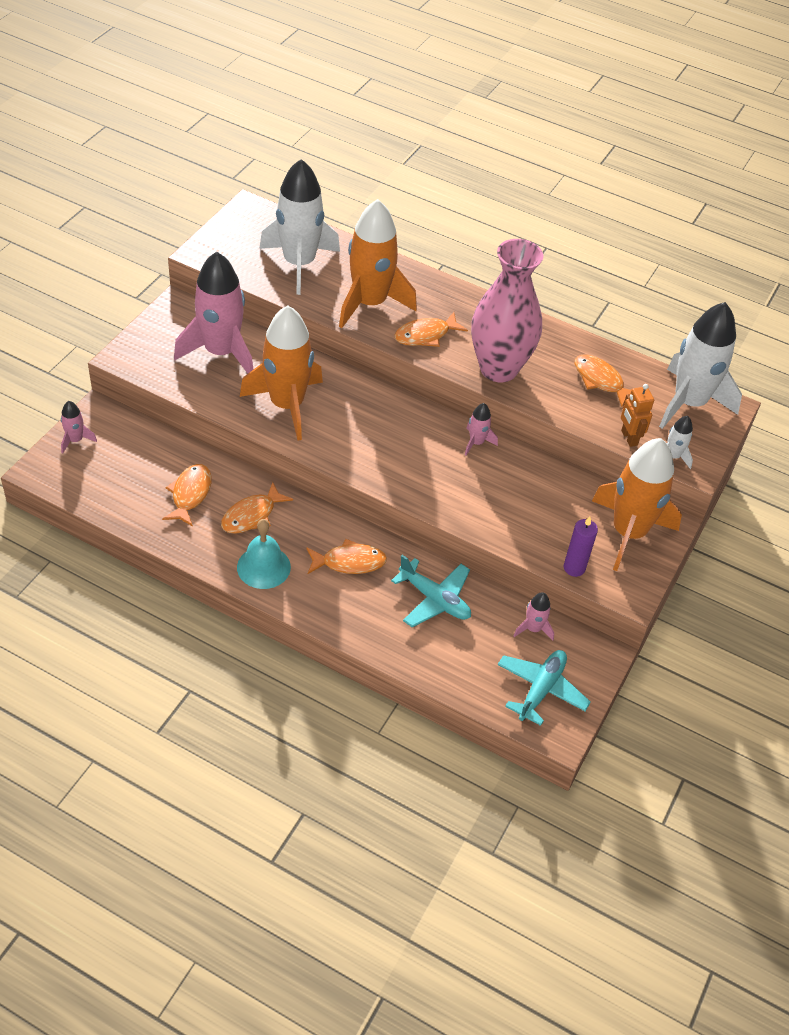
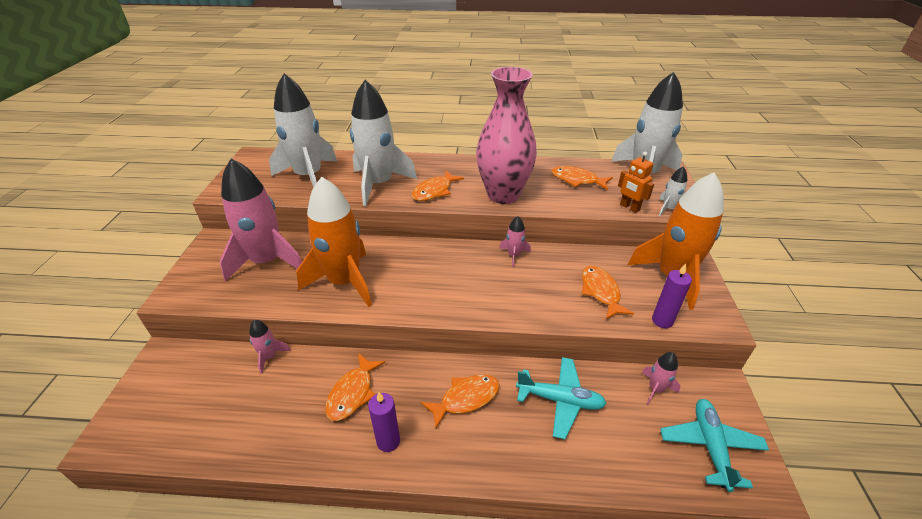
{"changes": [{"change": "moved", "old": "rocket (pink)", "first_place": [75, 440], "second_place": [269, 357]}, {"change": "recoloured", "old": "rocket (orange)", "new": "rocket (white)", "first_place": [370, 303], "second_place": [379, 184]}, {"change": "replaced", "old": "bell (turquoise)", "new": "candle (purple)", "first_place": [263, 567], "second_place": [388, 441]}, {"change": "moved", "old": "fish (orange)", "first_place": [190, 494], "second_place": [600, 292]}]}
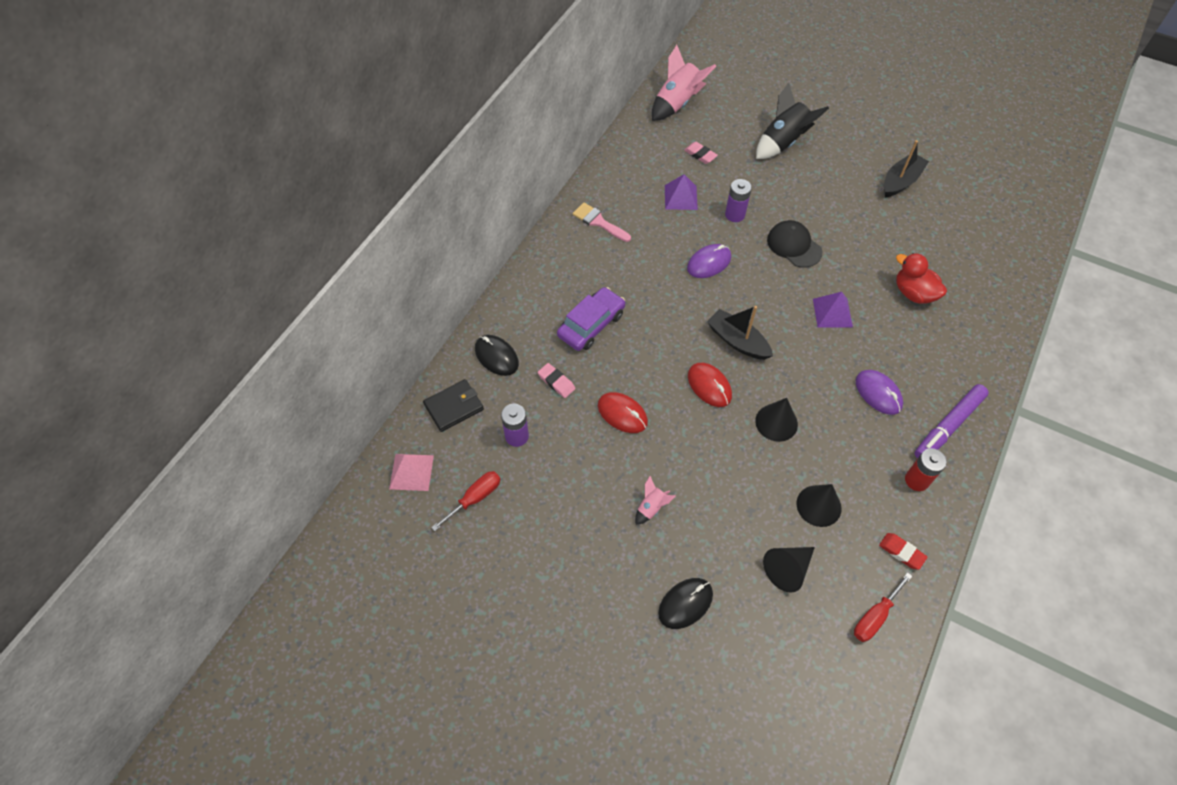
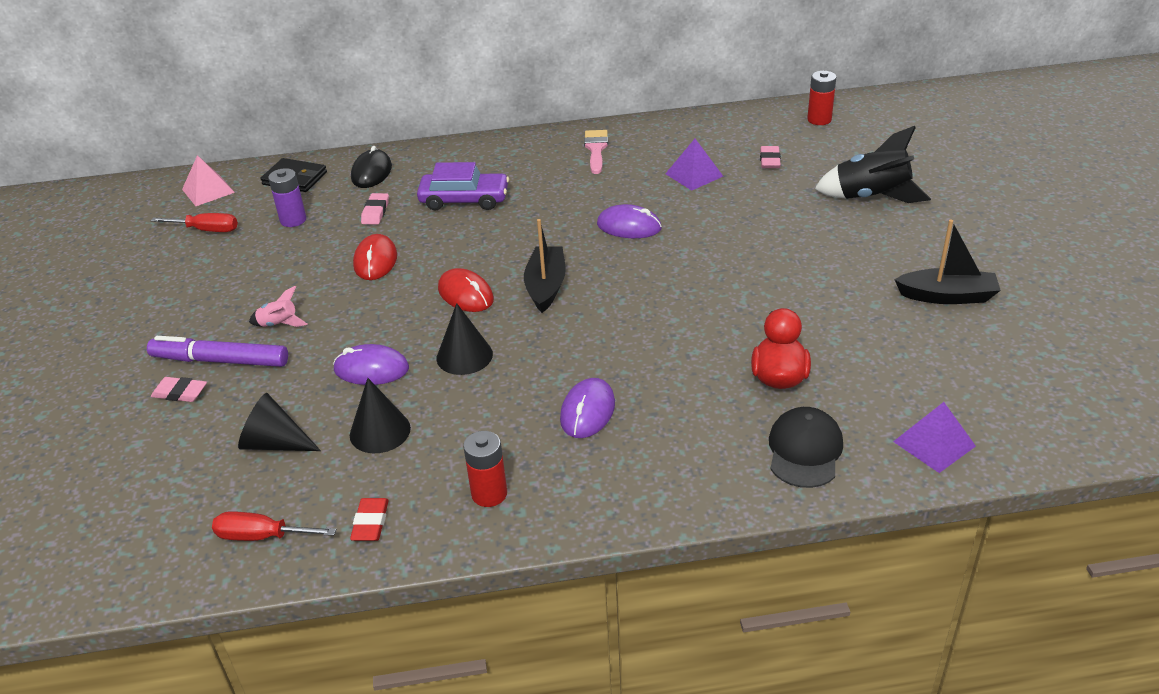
{"changes": [{"change": "moved", "old": "marker (purple)", "first_place": [948, 426], "second_place": [220, 361]}, {"change": "replaced", "old": "mouse (black)", "new": "eraser (pink)", "first_place": [685, 603], "second_place": [180, 393]}, {"change": "added", "new": "mouse (purple)", "second_place": [371, 369]}, {"change": "turned", "old": "mouse (red)", "first_place": [709, 386], "second_place": [465, 294], "degrees": -60}, {"change": "moved", "old": "cap (black)", "first_place": [794, 246], "second_place": [804, 450]}, {"change": "replaced", "old": "rocket (pink)", "new": "battery (red)", "first_place": [677, 103], "second_place": [819, 119]}, {"change": "moved", "old": "pyramid (purple)", "first_place": [832, 313], "second_place": [934, 444]}, {"change": "removed", "old": "battery (purple)", "first_place": [735, 215]}]}
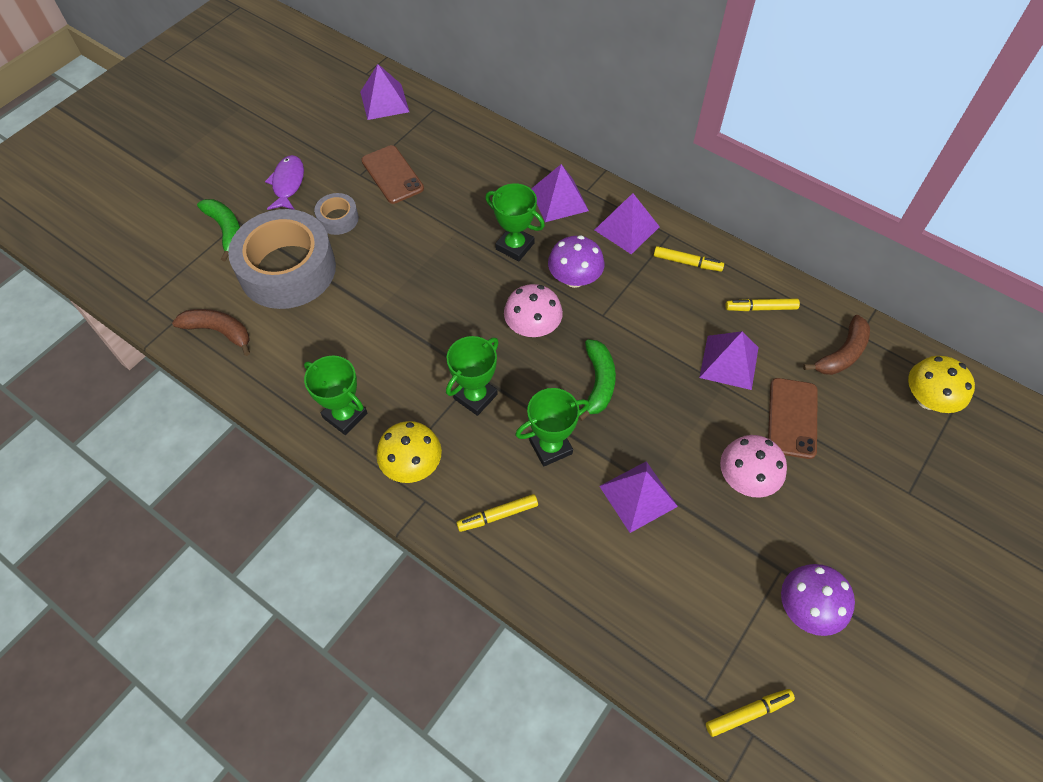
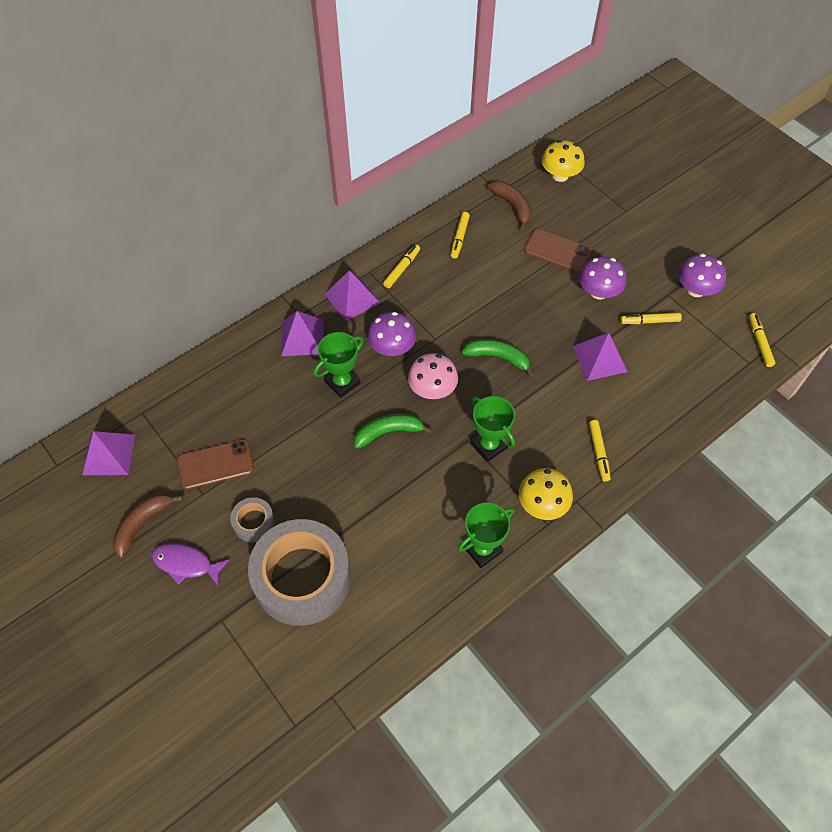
{"changes": [{"change": "moved", "old": "banana (brown)", "first_place": [219, 331], "second_place": [143, 524]}, {"change": "moved", "old": "banana (green)", "first_place": [226, 230], "second_place": [389, 432]}, {"change": "recoloured", "old": "mushroom (pink)", "new": "mushroom (purple)", "first_place": [746, 478], "second_place": [598, 292]}, {"change": "added", "new": "marker (yellow)", "second_place": [650, 321]}, {"change": "removed", "old": "trophy (green)", "first_place": [550, 447]}, {"change": "removed", "old": "pyramid (purple)", "first_place": [729, 362]}]}
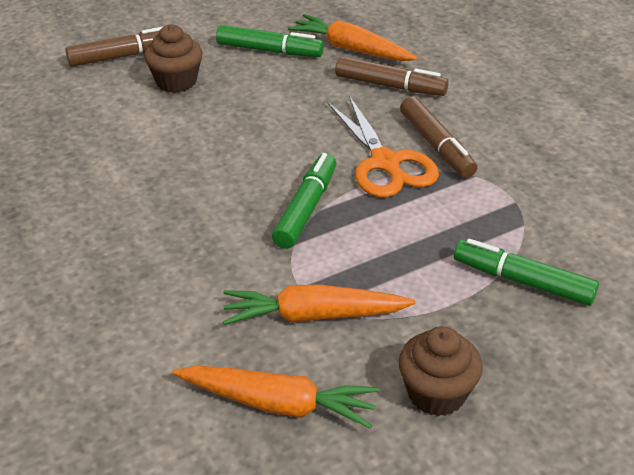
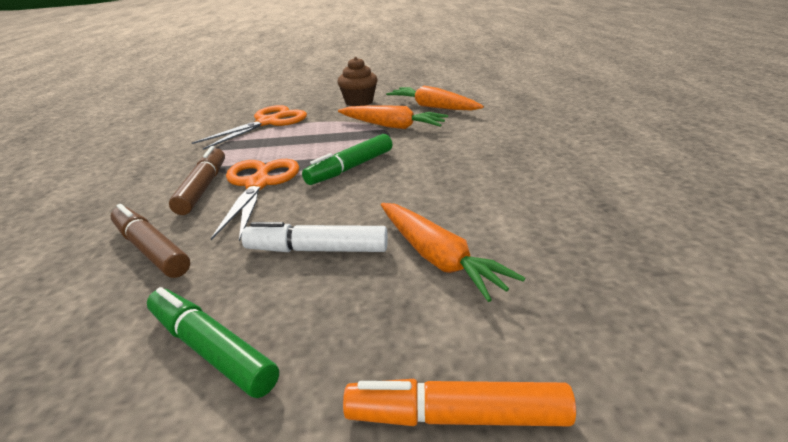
{"changes": [{"change": "replaced", "old": "marker (green)", "new": "scissors (orange)", "first_place": [523, 281], "second_place": [268, 122]}, {"change": "added", "new": "marker (white)", "second_place": [317, 250]}, {"change": "recoloured", "old": "marker (brown)", "new": "marker (orange)", "first_place": [122, 56], "second_place": [456, 416]}, {"change": "moved", "old": "carrot (orange)", "first_place": [351, 49], "second_place": [438, 258]}, {"change": "removed", "old": "cupcake (brown)", "first_place": [176, 81]}]}
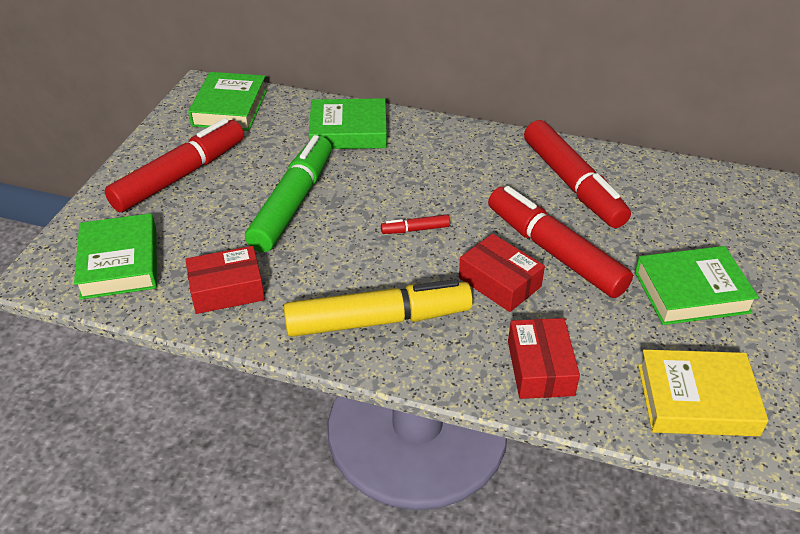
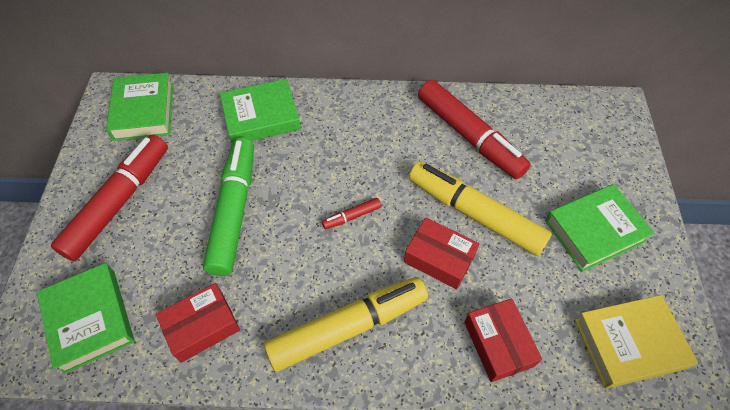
{"changes": [{"change": "recoloured", "old": "marker (red)", "new": "marker (yellow)", "first_place": [554, 251], "second_place": [474, 213]}]}
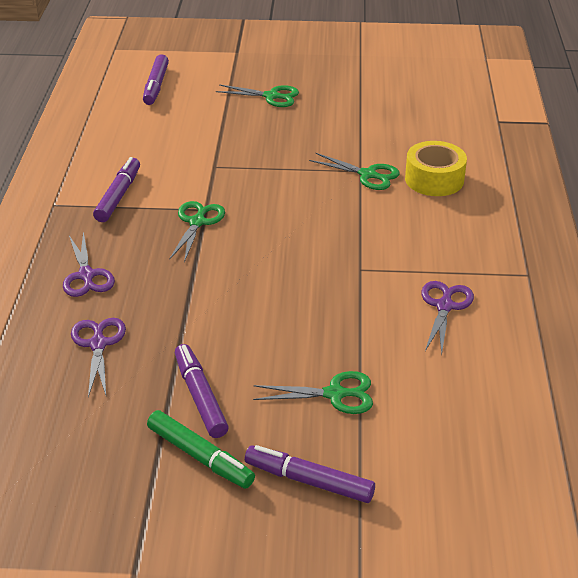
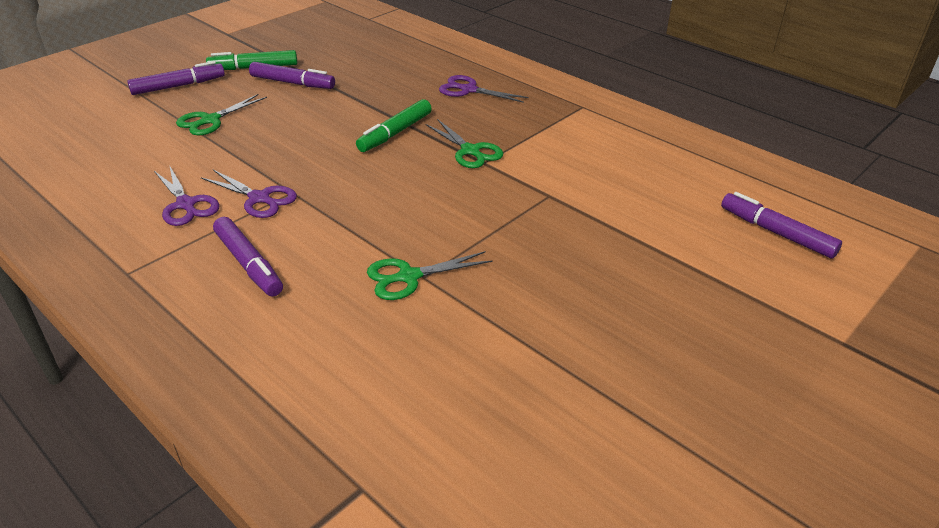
{"changes": [{"change": "moved", "old": "scissors (purple)", "first_place": [98, 344], "second_place": [259, 198]}, {"change": "moved", "old": "marker (purple)", "first_place": [118, 196], "second_place": [249, 263]}, {"change": "added", "new": "marker (green)", "second_place": [395, 133]}, {"change": "removed", "old": "scissors (green)", "first_place": [271, 96]}, {"change": "removed", "old": "tape (yellow)", "first_place": [434, 179]}]}
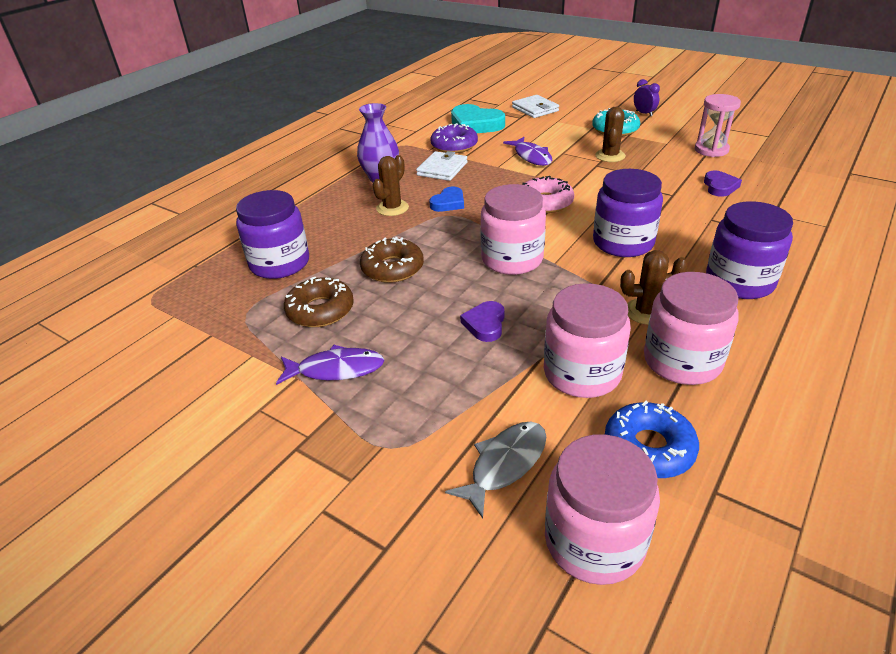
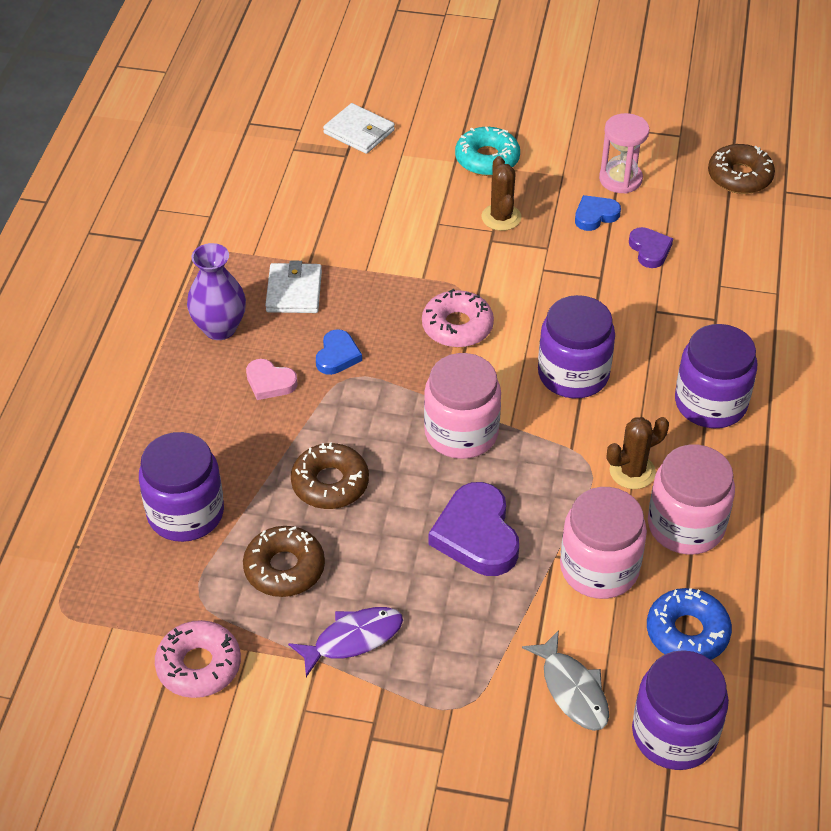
{"changes": [{"change": "added", "new": "donut (pink)", "second_place": [199, 665]}, {"change": "replaced", "old": "cactus (brown)", "new": "heart (pink)", "first_place": [392, 208], "second_place": [270, 382]}, {"change": "resized", "old": "heart (purple)", "first_place": [485, 324], "second_place": [477, 535], "factor": 1.77}, {"change": "turned", "old": "fish (grey)", "first_place": [505, 464], "second_place": [572, 690], "degrees": 135}, {"change": "added", "new": "heart (blue)", "second_place": [595, 215]}, {"change": "recoloured", "old": "jar (pink)", "new": "jar (purple)", "first_place": [594, 541], "second_place": [674, 734]}, {"change": "added", "new": "donut (brown)", "second_place": [739, 176]}, {"change": "removed", "old": "donut (purple)", "first_place": [454, 145]}, {"change": "removed", "old": "heart (turquoise)", "first_place": [475, 124]}, {"change": "removed", "old": "fish (purple)", "first_place": [531, 156]}, {"change": "removed", "old": "clock (purple)", "first_place": [644, 113]}]}
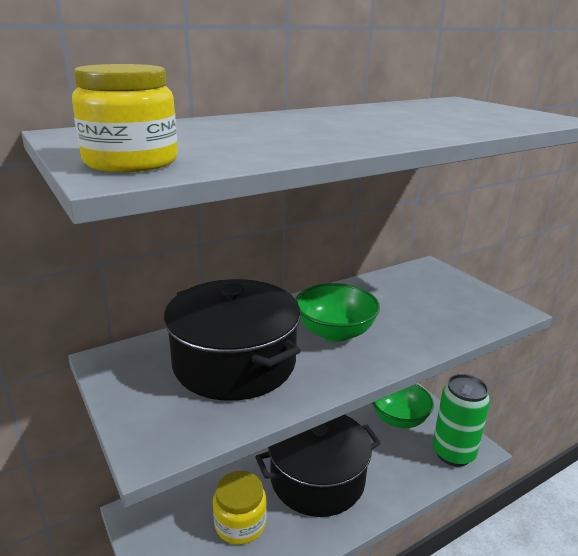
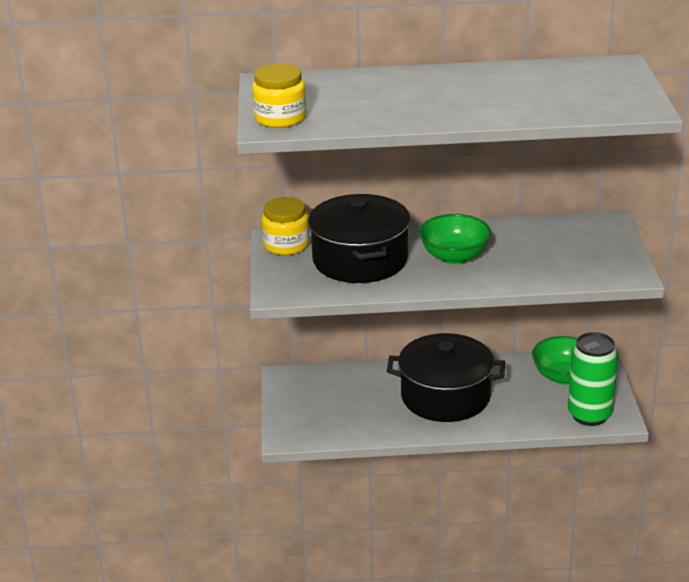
{"changes": [{"change": "moved", "old": "jar (yellow)", "first_place": [240, 523], "second_place": [286, 245]}]}
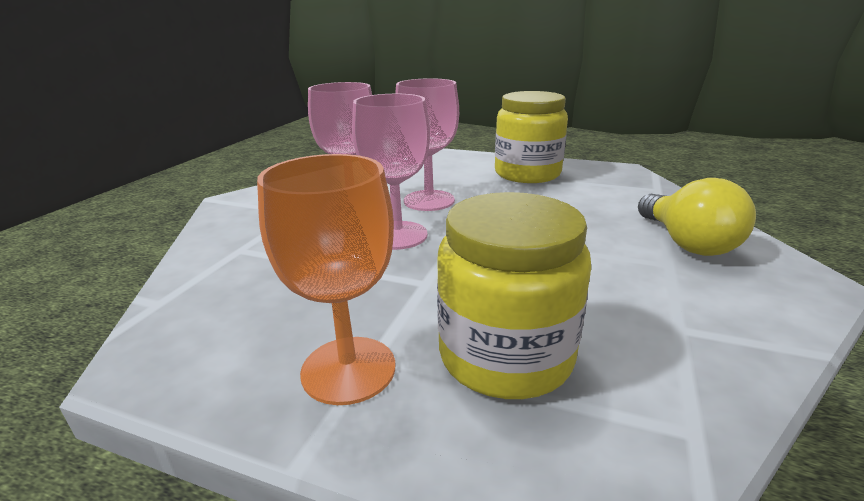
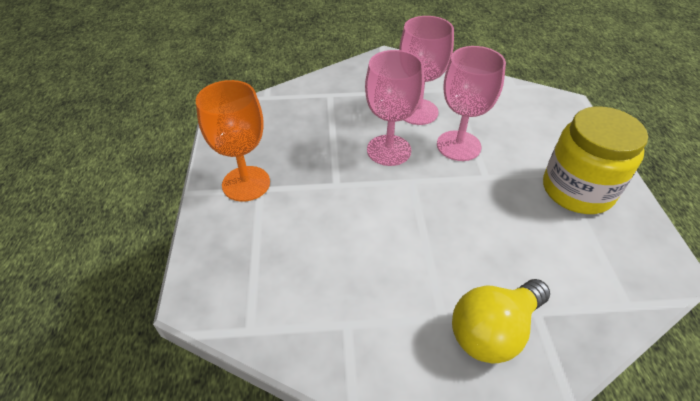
{"changes": [{"change": "removed", "old": "jar (yellow)", "first_place": [505, 355]}]}
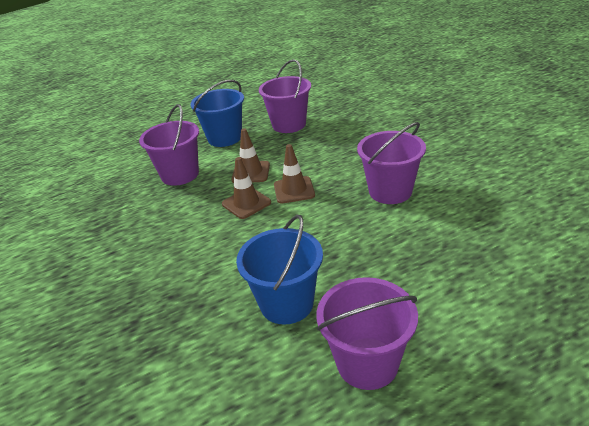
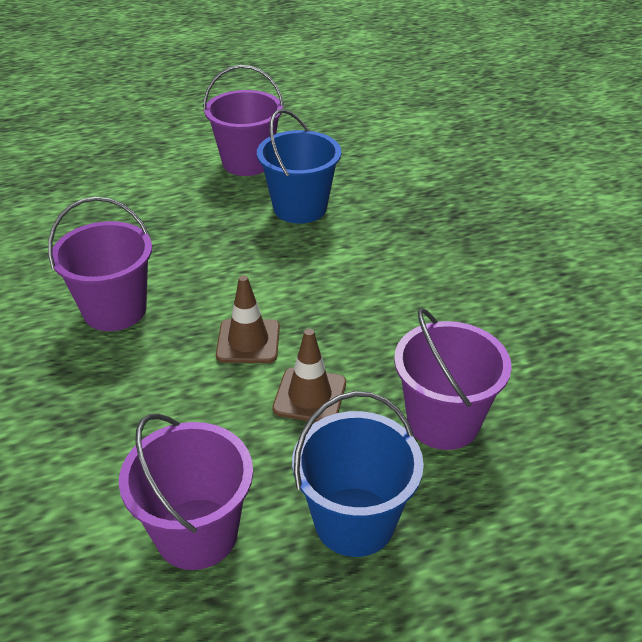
{"changes": [{"change": "removed", "old": "traffic cone (brown)", "first_place": [246, 203]}]}
